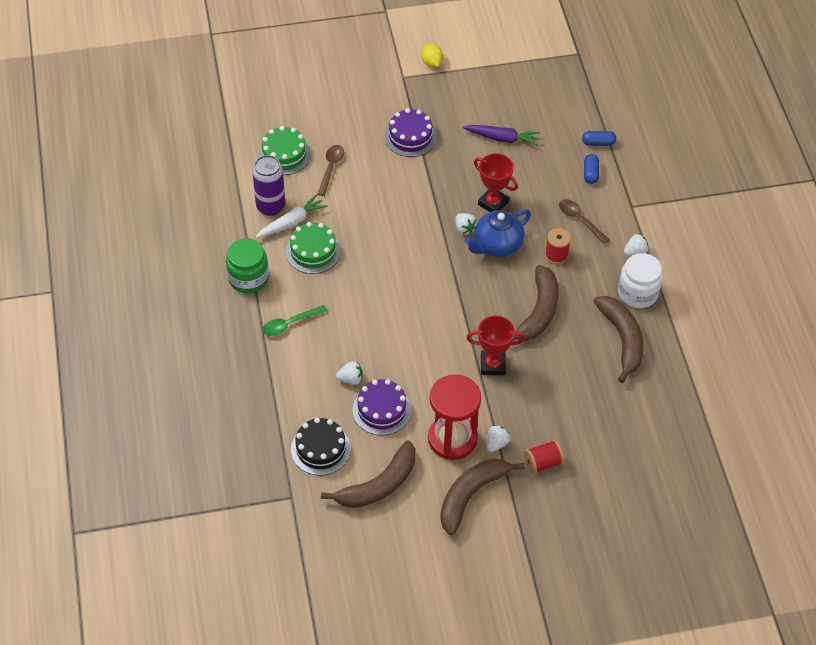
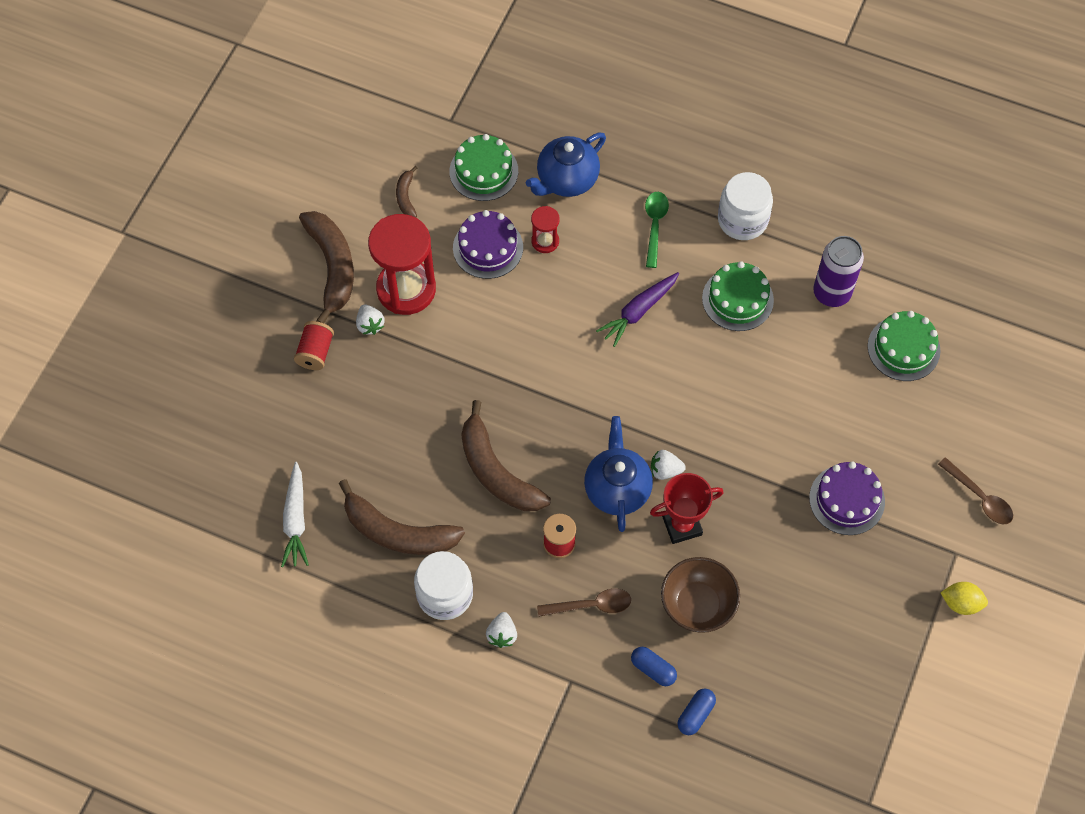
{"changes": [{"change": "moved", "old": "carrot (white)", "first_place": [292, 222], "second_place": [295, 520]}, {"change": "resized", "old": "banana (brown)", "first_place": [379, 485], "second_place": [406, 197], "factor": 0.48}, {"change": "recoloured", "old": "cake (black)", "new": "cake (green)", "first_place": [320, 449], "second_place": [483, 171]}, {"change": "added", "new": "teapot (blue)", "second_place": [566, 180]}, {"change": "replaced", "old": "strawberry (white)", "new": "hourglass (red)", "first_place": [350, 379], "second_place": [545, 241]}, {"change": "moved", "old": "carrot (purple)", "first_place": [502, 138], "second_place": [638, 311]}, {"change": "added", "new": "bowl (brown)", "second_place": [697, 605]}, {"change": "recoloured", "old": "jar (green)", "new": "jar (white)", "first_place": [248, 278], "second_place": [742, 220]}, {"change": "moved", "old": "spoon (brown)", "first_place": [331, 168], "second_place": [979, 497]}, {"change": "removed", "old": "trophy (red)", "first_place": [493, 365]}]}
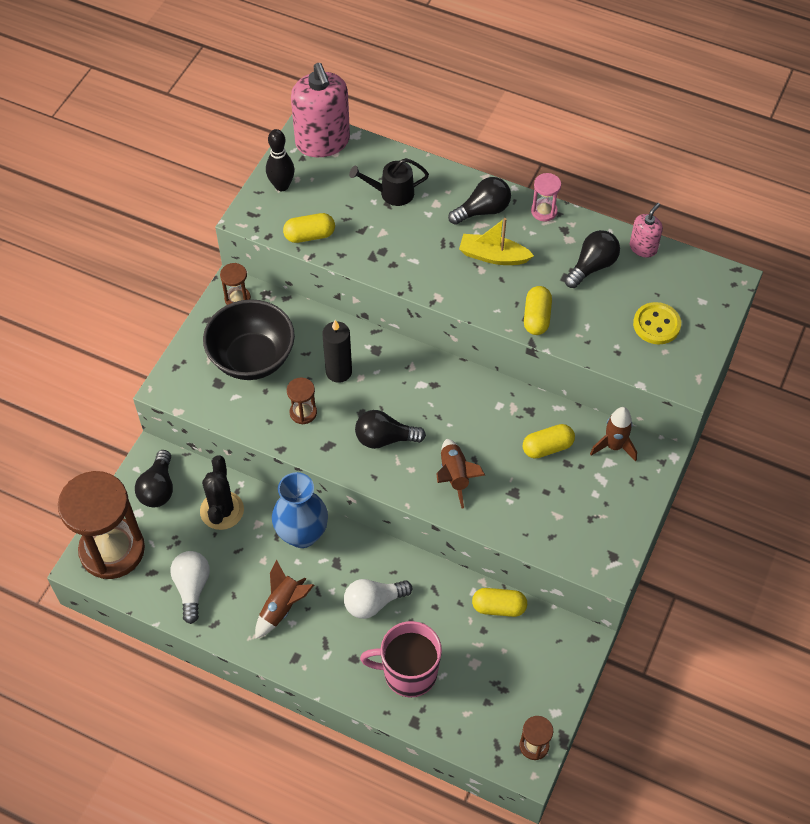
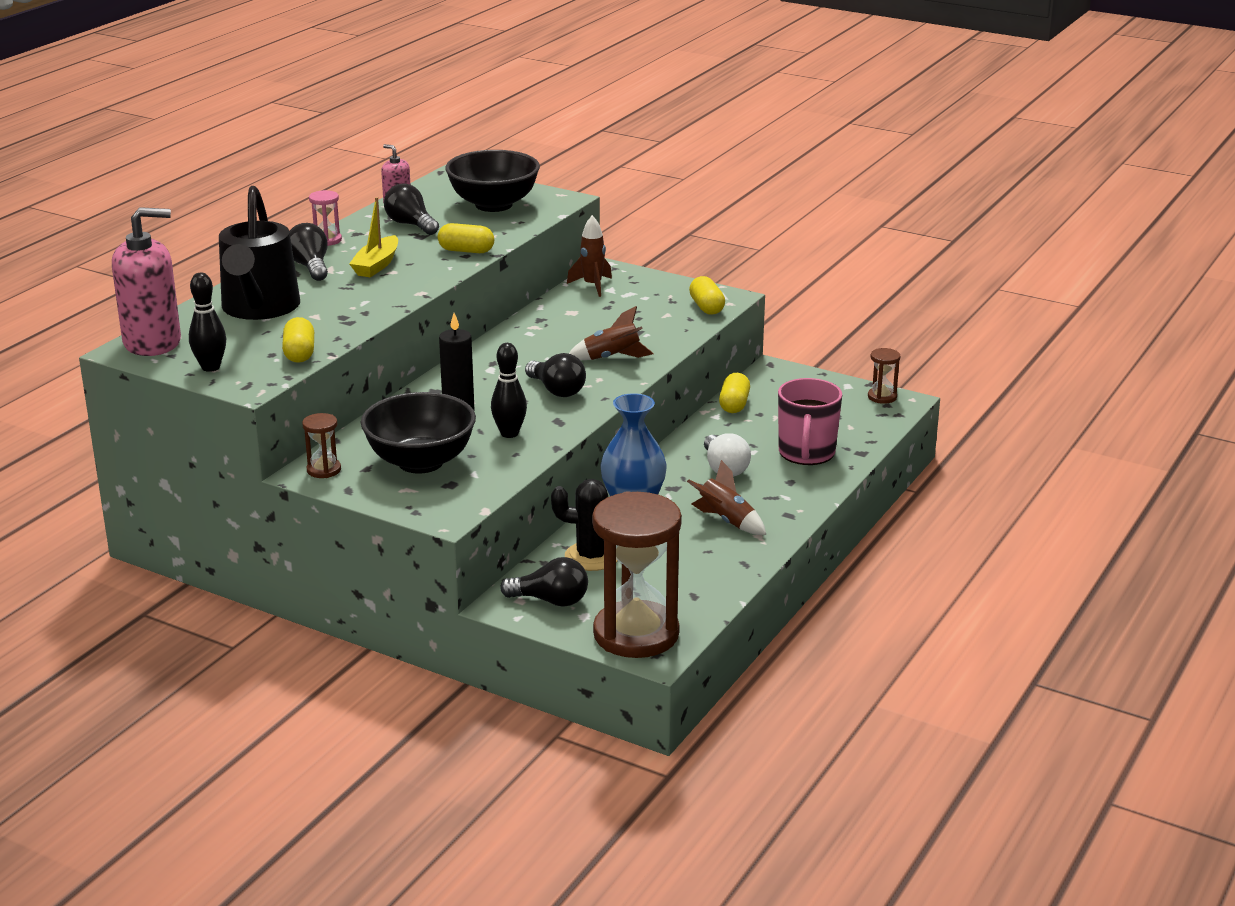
{"changes": [{"change": "resized", "old": "watering can (black)", "first_place": [391, 193], "second_place": [259, 309], "factor": 1.95}, {"change": "replaced", "old": "button (yellow)", "new": "bowl (black)", "first_place": [656, 324], "second_place": [493, 205]}, {"change": "replaced", "old": "hourglass (brown)", "new": "bowling pin (black)", "first_place": [303, 412], "second_place": [509, 433]}, {"change": "turned", "old": "light bulb (black)", "first_place": [385, 438], "second_place": [556, 390], "degrees": -45}, {"change": "moved", "old": "capsule (yellow)", "first_place": [547, 447], "second_place": [706, 307]}, {"change": "removed", "old": "light bulb (white)", "first_place": [192, 588]}]}
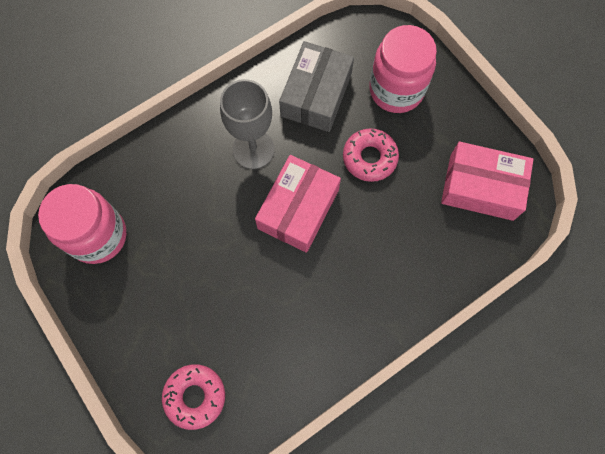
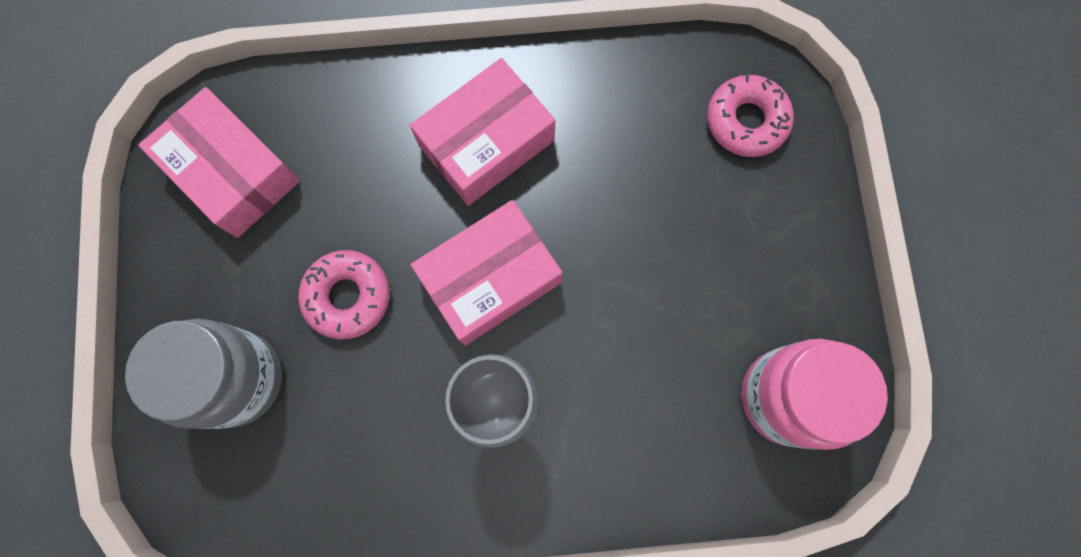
{"changes": [{"change": "recoloured", "old": "jar (pink)", "new": "jar (grey)", "first_place": [396, 90], "second_place": [238, 379]}, {"change": "added", "new": "box (pink)", "second_place": [486, 143]}, {"change": "removed", "old": "box (grey)", "first_place": [316, 95]}]}
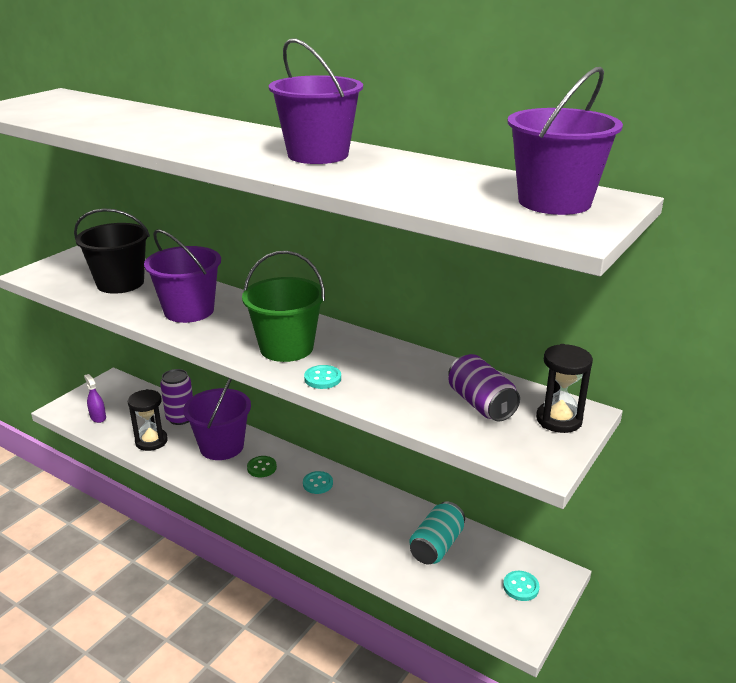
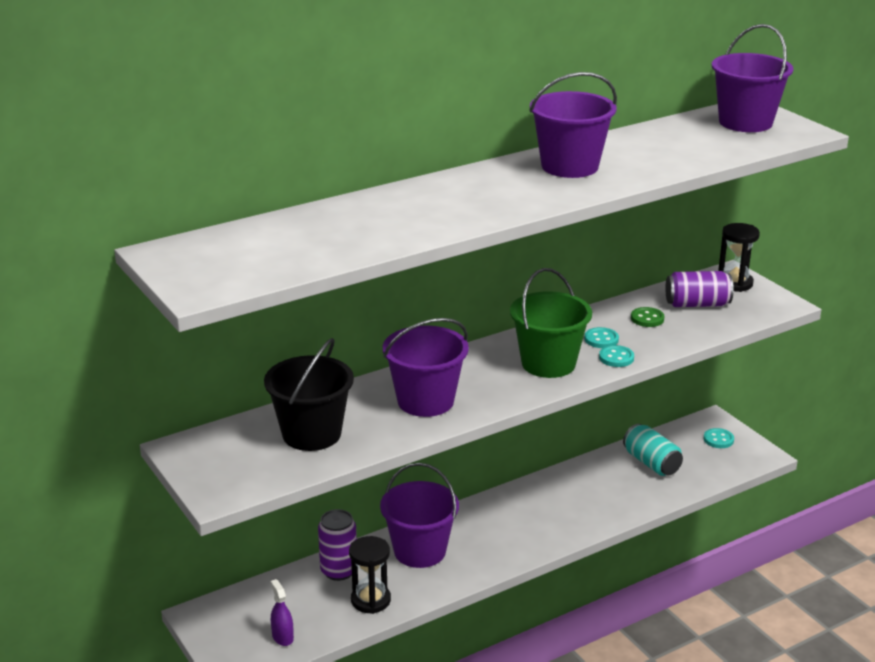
{"changes": [{"change": "turned", "old": "spray bottle (purple)", "first_place": [98, 417], "second_place": [282, 637], "degrees": 75}, {"change": "moved", "old": "button (turquoise)", "first_place": [317, 483], "second_place": [601, 339]}, {"change": "moved", "old": "button (green)", "first_place": [262, 468], "second_place": [647, 318]}]}
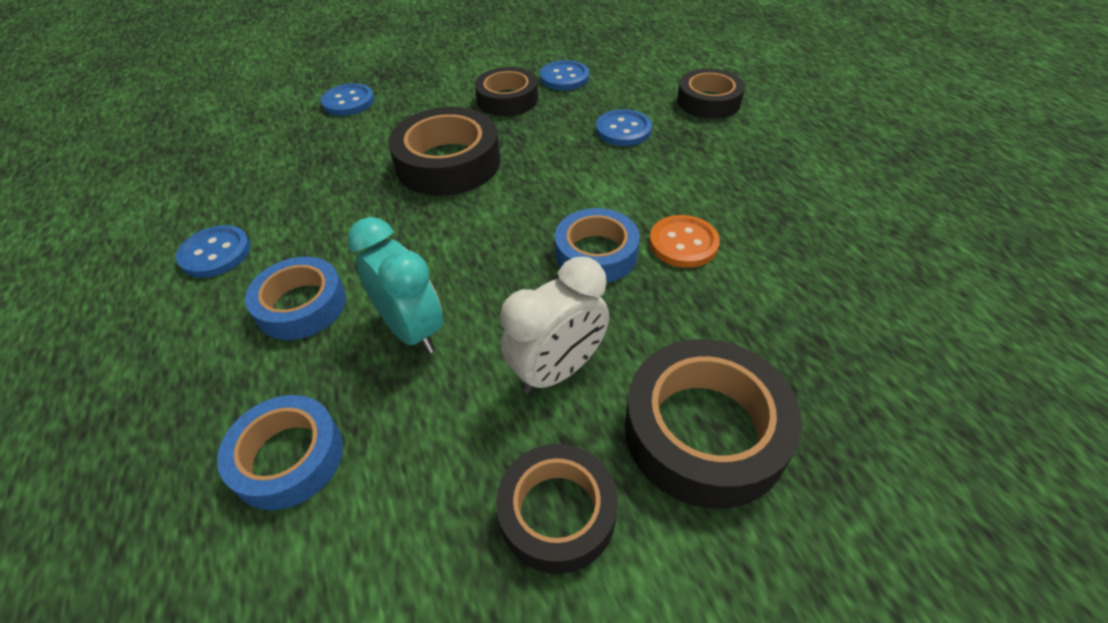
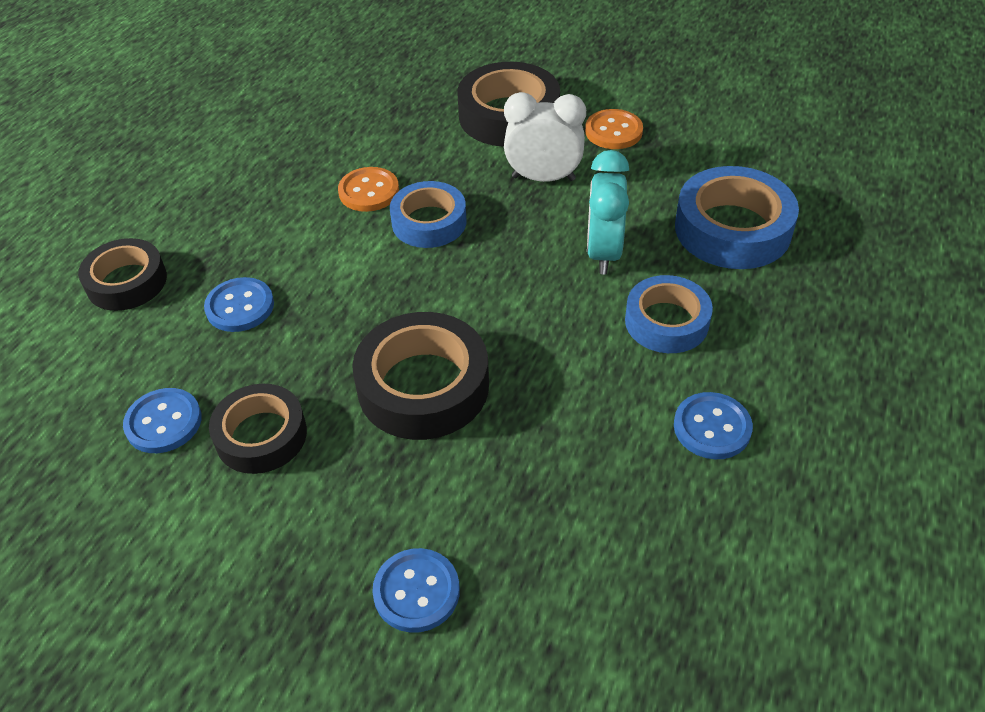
{"changes": [{"change": "replaced", "old": "tape (black)", "new": "button (orange)", "first_place": [557, 512], "second_place": [613, 131]}, {"change": "resized", "old": "tape (blue)", "first_place": [288, 457], "second_place": [732, 229], "factor": 1.5}]}
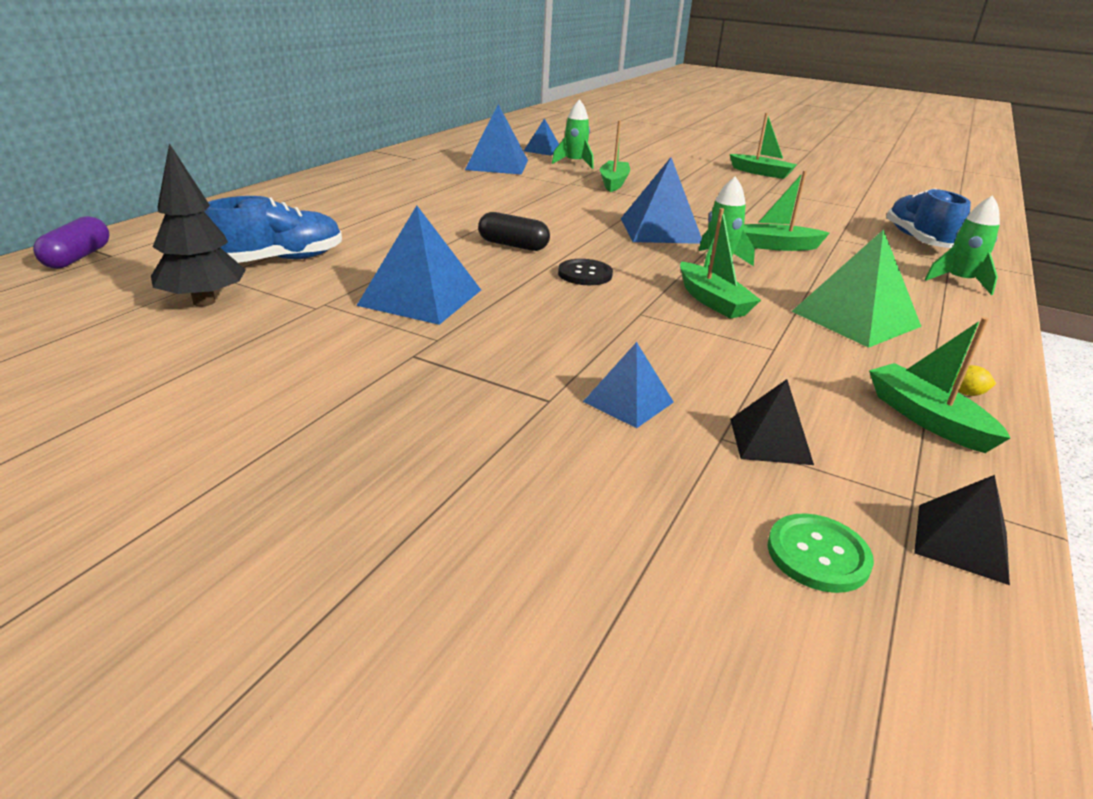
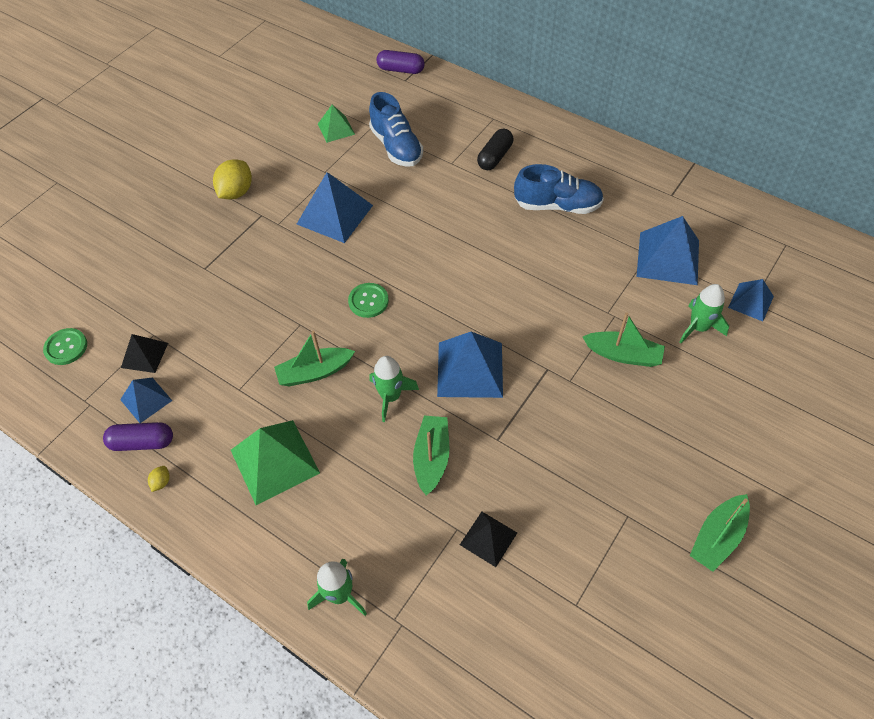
{"changes": [{"change": "replaced", "old": "boat (green)", "new": "capsule (purple)", "first_place": [926, 419], "second_place": [142, 442]}, {"change": "moved", "old": "pyramid (blue)", "first_place": [628, 402], "second_place": [146, 400]}, {"change": "added", "new": "lemon (yellow)", "second_place": [236, 192]}, {"change": "replaced", "old": "tree (black)", "new": "pyramid (green)", "first_place": [204, 302], "second_place": [336, 129]}, {"change": "recoloured", "old": "button (black)", "new": "button (green)", "first_place": [585, 274], "second_place": [368, 301]}, {"change": "moved", "old": "pyramid (black)", "first_place": [961, 542], "second_place": [488, 538]}, {"change": "moved", "old": "capsule (black)", "first_place": [513, 245], "second_place": [495, 157]}, {"change": "moved", "old": "shoe (blue)", "first_place": [918, 240], "second_place": [557, 205]}]}
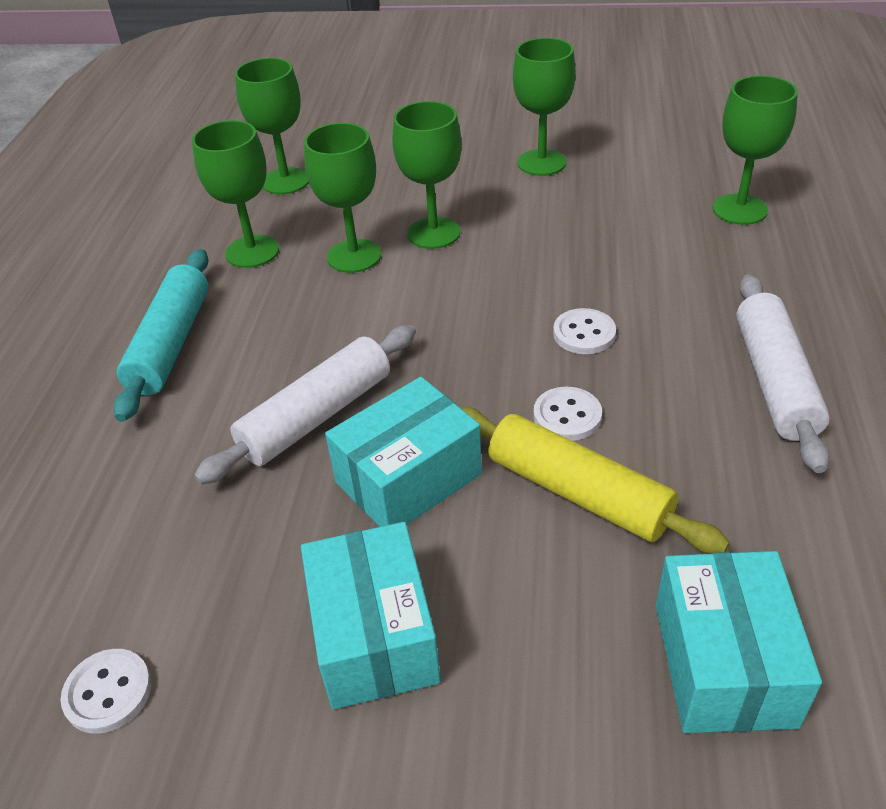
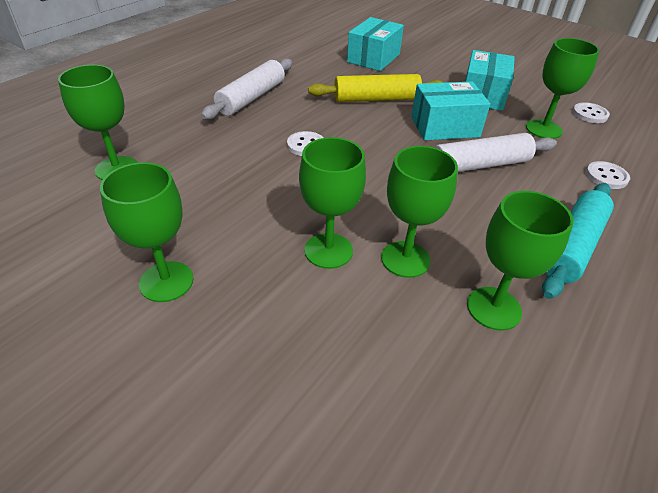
{"changes": [{"change": "turned", "old": "rolling pin (yellow)", "first_place": [578, 492], "second_place": [376, 99], "degrees": -75}, {"change": "moved", "old": "goblet (green)", "first_place": [285, 181], "second_place": [543, 129]}, {"change": "moved", "old": "button (white)", "first_place": [567, 416], "second_place": [606, 176]}]}
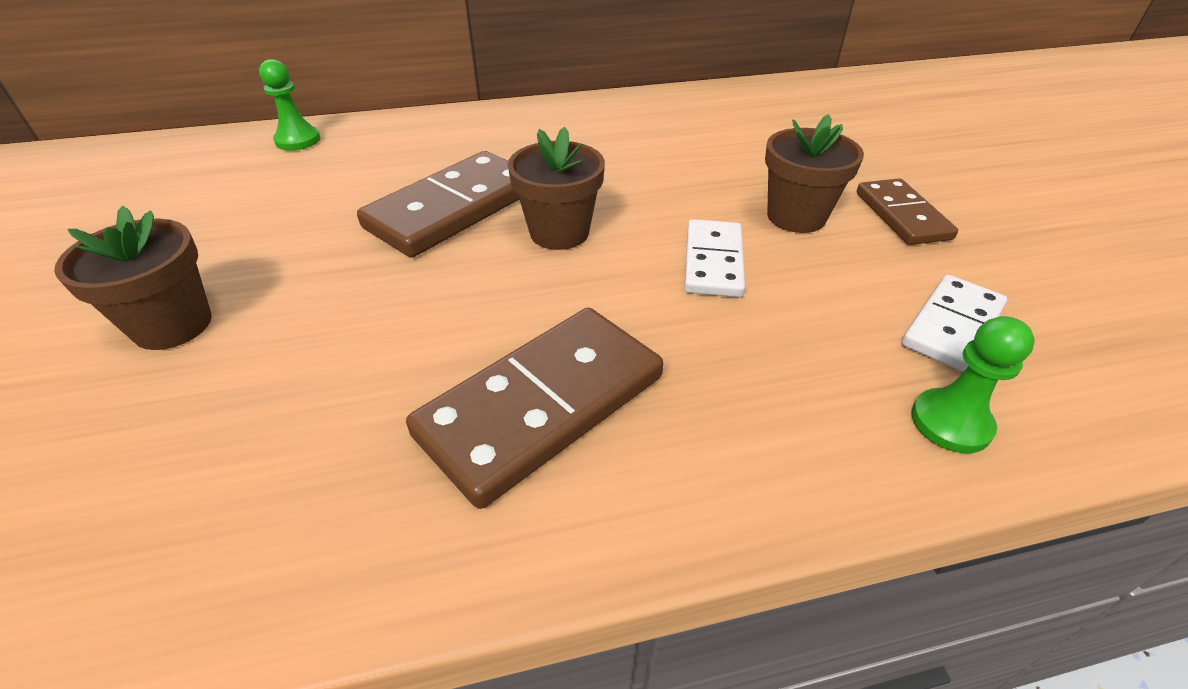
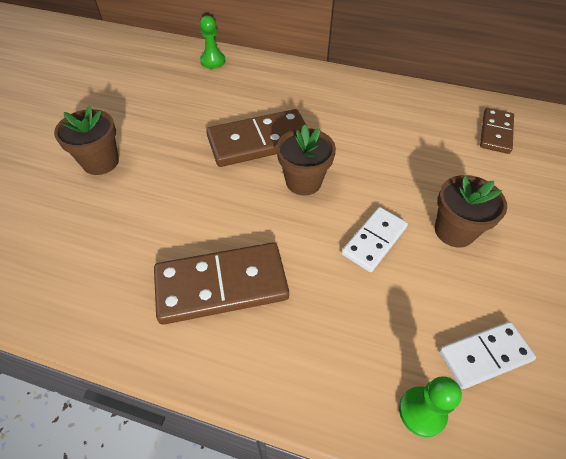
{"changes": [{"change": "moved", "old": "domino (brown)", "first_place": [901, 215], "second_place": [495, 132]}]}
